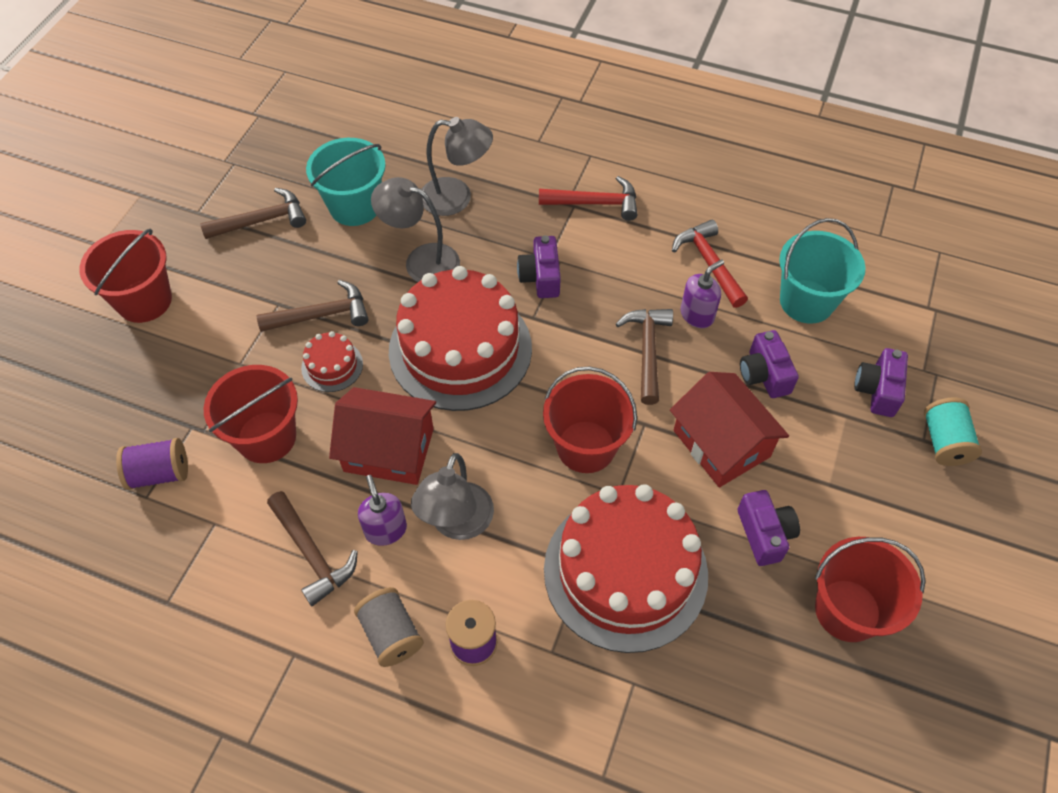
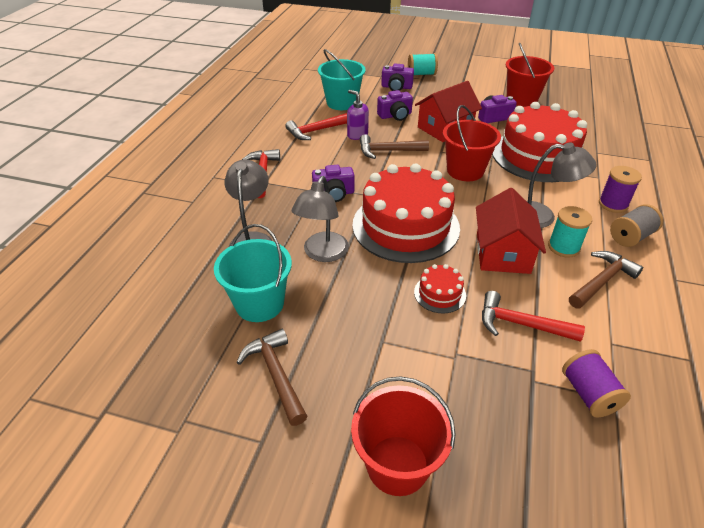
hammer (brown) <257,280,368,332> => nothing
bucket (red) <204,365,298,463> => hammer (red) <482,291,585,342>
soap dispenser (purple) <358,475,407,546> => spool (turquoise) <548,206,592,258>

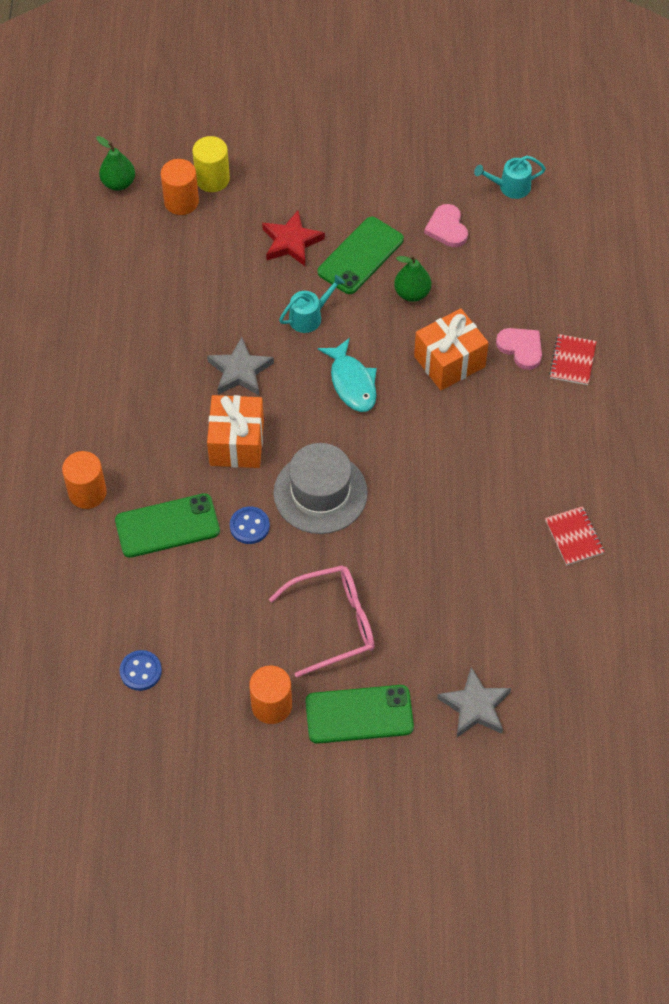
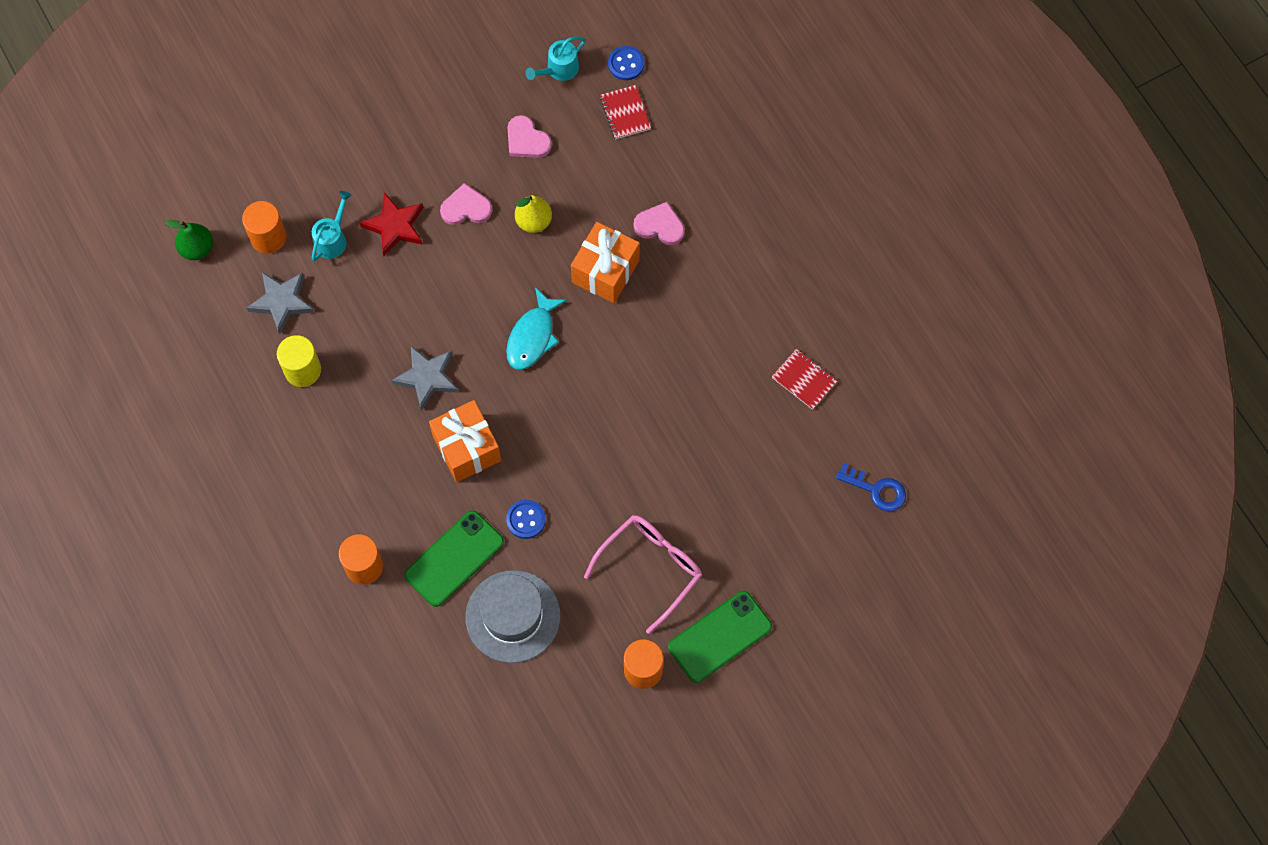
nothing => key (blue) <836,463,906,511>
button (blue) <120,650,162,691> => button (blue) <608,46,644,80>, relocated
cylinder (yellow) <192,136,230,192> => cylinder (yellow) <277,335,321,387>, relocated
hat (grey) <274,443,368,534> => hat (grey) <465,570,561,663>, relocated
watering can (turquoise) <279,275,345,333> => watering can (turquoise) <312,191,352,261>, relocated
star (grey) <437,667,511,737> => star (grey) <247,272,315,334>, relocated
notebook (red) <549,334,597,385> => notebook (red) <600,85,651,139>, relocated
phone (green) <318,217,404,294> => heart (pink) <440,183,492,225>
pear (green) <394,255,431,302> => pear (yellow) <515,195,552,233>
fish (turquoise) <318,338,377,412> => fish (turquoise) <506,288,567,370>, 75 degrees clockwise

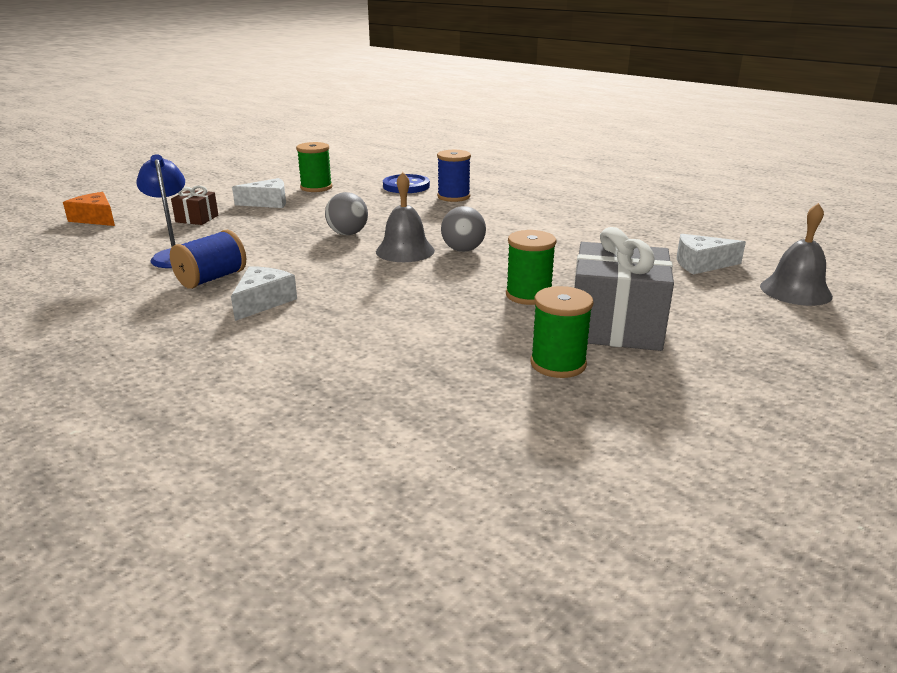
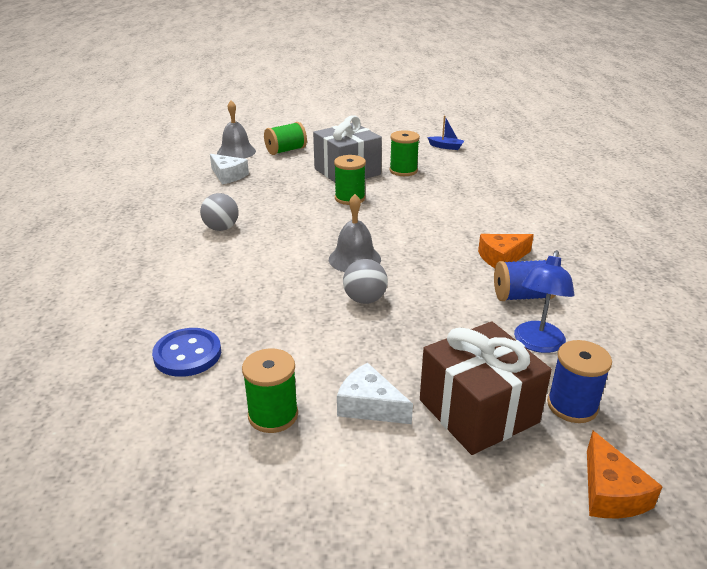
nothing => spool (green) <264,122,307,155>
nothing => boat (blue) <427,116,464,150>
spool (blue) <437,150,471,202> => spool (blue) <547,340,612,423>, relocated
ball (grey) <441,206,486,252> => ball (grey) <200,193,239,231>, relocated
cheese (white) <231,266,297,321> => cheese (orange) <478,234,534,268>
gift (brown) <171,186,218,225> => gift (brown) <420,321,552,455>, x2.05

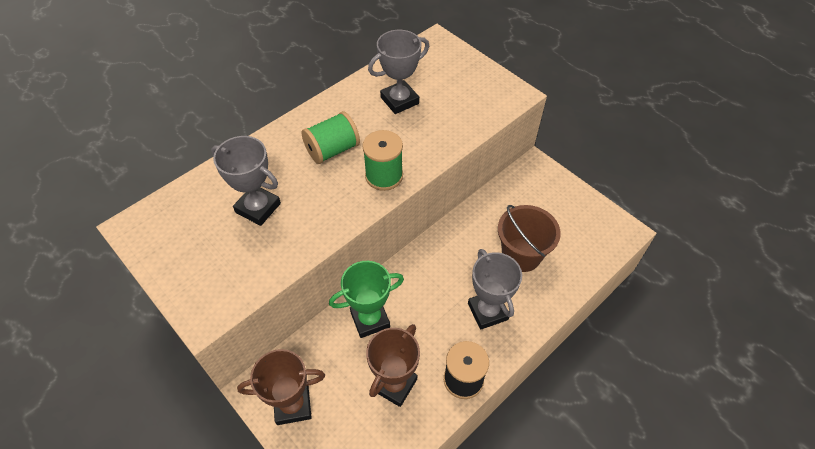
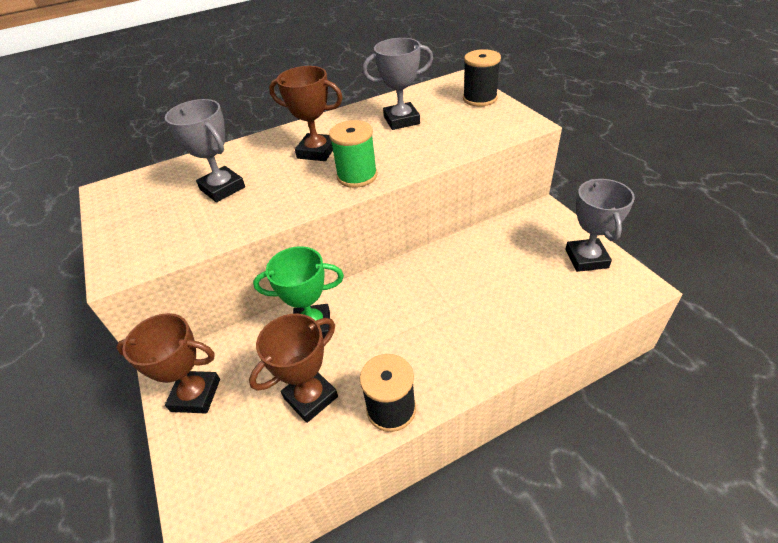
bucket (brown) <498,205,561,272> => nothing
nothing => spool (black) <463,49,501,107>
trophy (grey) <468,249,522,330> => trophy (grey) <565,179,635,272>, relocated
spool (green) <301,111,360,164> => trophy (brown) <269,66,343,161>

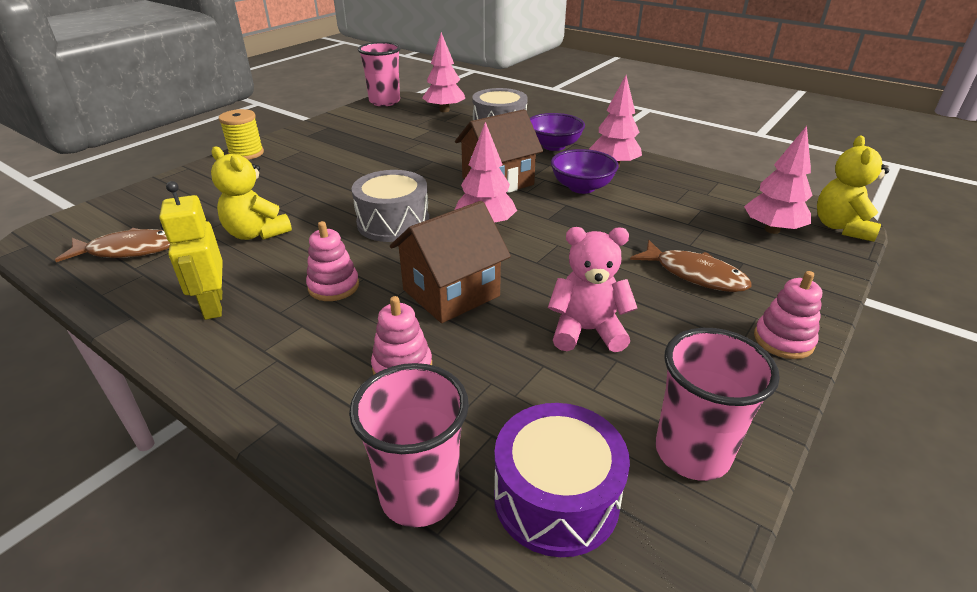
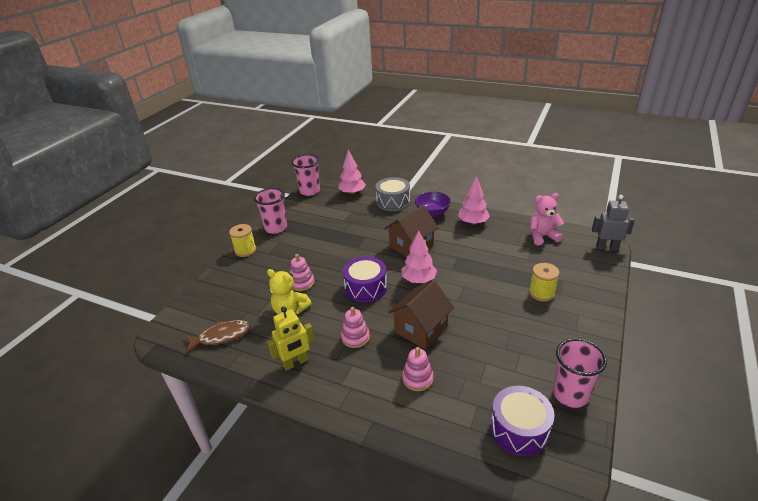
bowl (purple) <551,149,619,194> => nothing
tree (pink) <744,126,813,234> => nothing
cup (pink) <349,363,469,527> => cup (pink) <254,188,287,234>, relocated
teddy bear (pink) <548,227,638,352> => teddy bear (pink) <530,193,564,245>, relocated
stacking toy (pink) <754,271,822,359> => stacking toy (pink) <290,254,314,291>, relocated
fish (brown) <630,240,751,292> => spool (yellow) <529,263,560,302>
teddy bear (yellow) <817,135,889,242> => robot (grey) <592,195,635,251>
drum (grey) <352,170,429,242> => drum (purple) <343,256,387,303>
robot (yellow) <159,181,223,320> => robot (yellow) <267,307,315,371>, 90 degrees counterclockwise

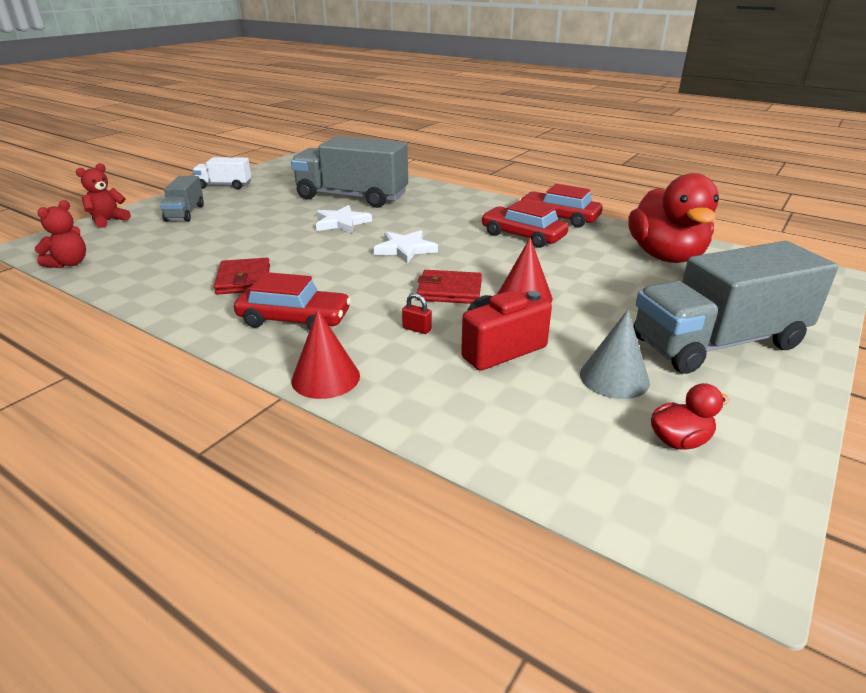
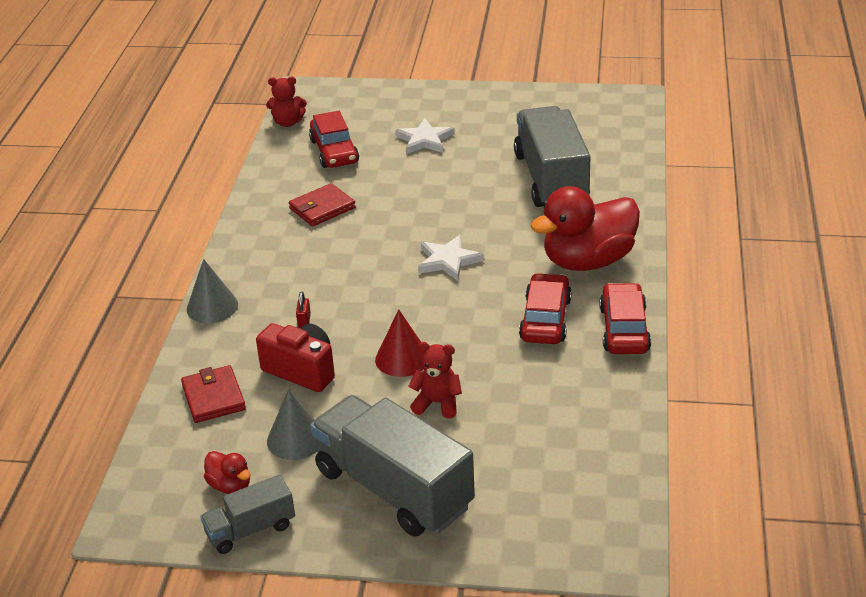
truck (white) <192,157,251,189> => nothing
teddy bear (red) <76,163,131,228> => teddy bear (red) <408,342,462,419>, relocated
truck (grey) <160,176,204,222> => truck (grey) <200,475,295,554>, relocated
car (red) <234,272,351,330> => car (red) <309,111,359,168>, relocated
star (white) <316,205,372,233> => star (white) <395,118,455,154>, relocated
wallet (red) <417,270,482,304> => wallet (red) <181,365,246,423>, relocated
duck (red) <628,173,719,263> => duck (red) <530,186,640,271>, relocated
cone (red) <291,310,360,399> => cone (grey) <187,259,238,323>

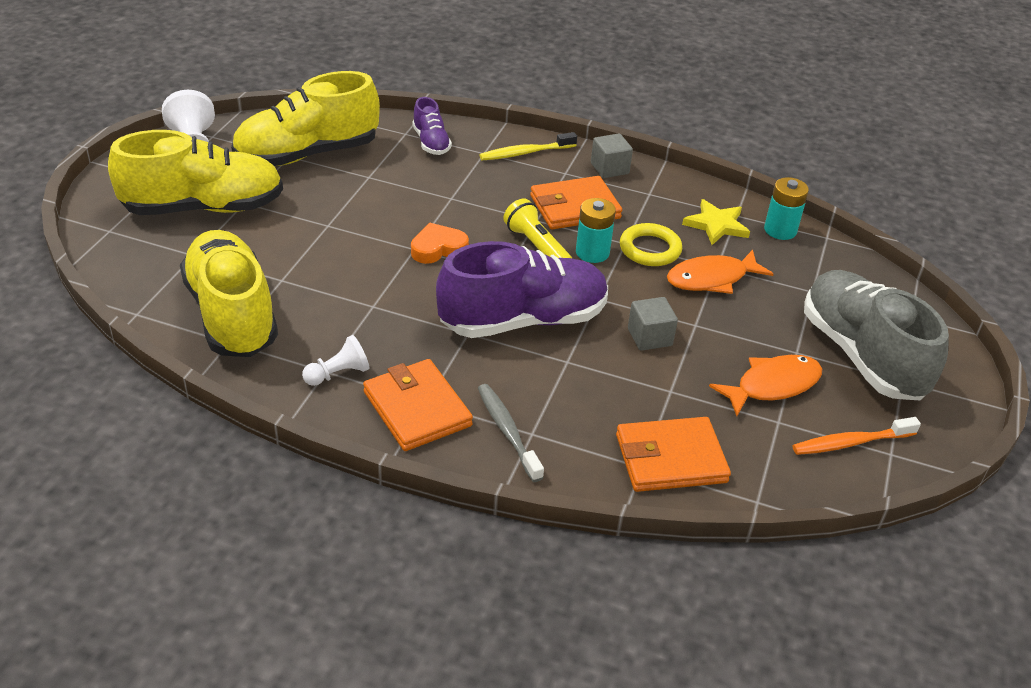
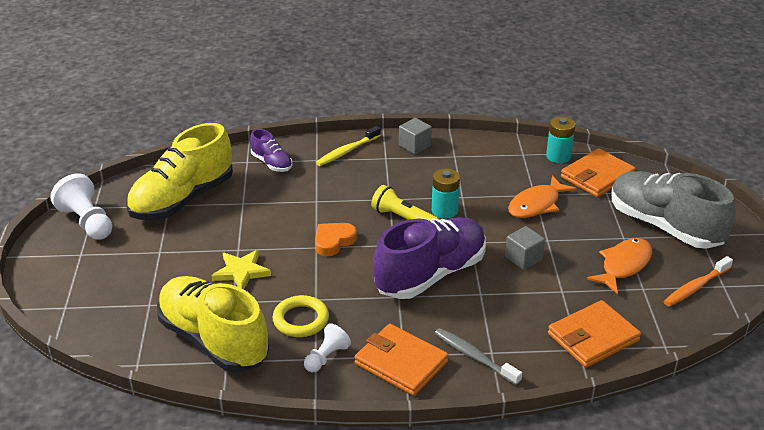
shoe (yellow) <108,130,283,215> => nothing
wallet (orange) <530,176,622,230> => wallet (orange) <561,148,636,197>, relocated
ring (yellow) <620,223,682,266> => ring (yellow) <273,295,329,337>, relocated
star (yellow) <682,199,750,245> => star (yellow) <211,250,271,290>, relocated

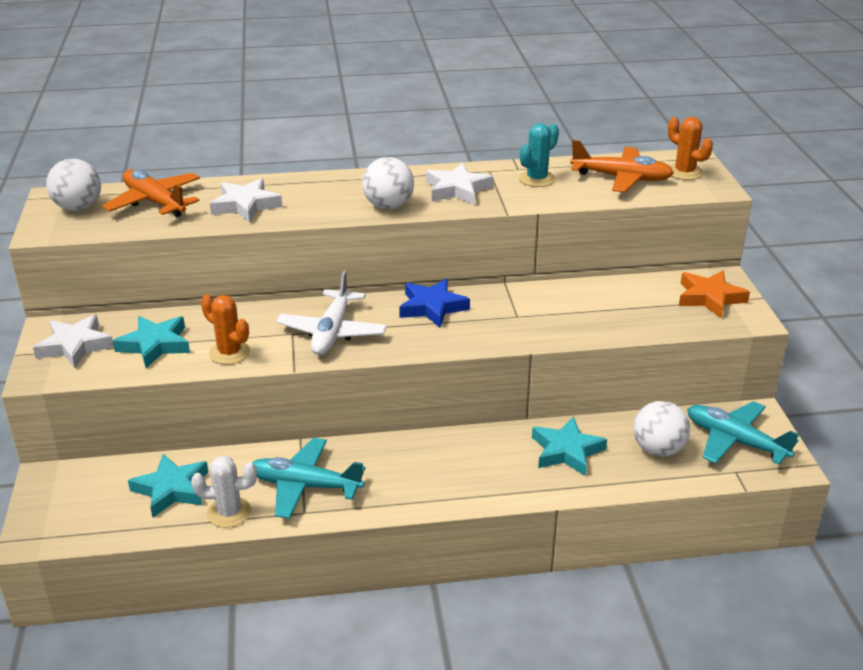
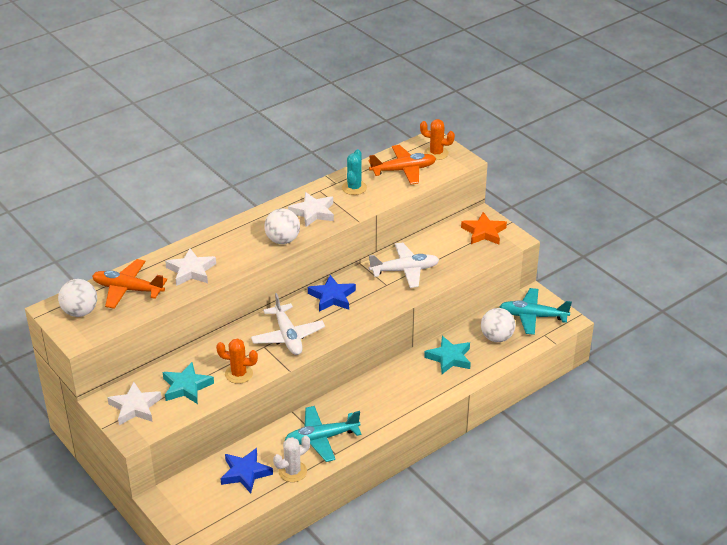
nothing => plane (white) <369,242,439,288>
star (turquoise) <128,454,208,518> => star (blue) <220,448,273,493>

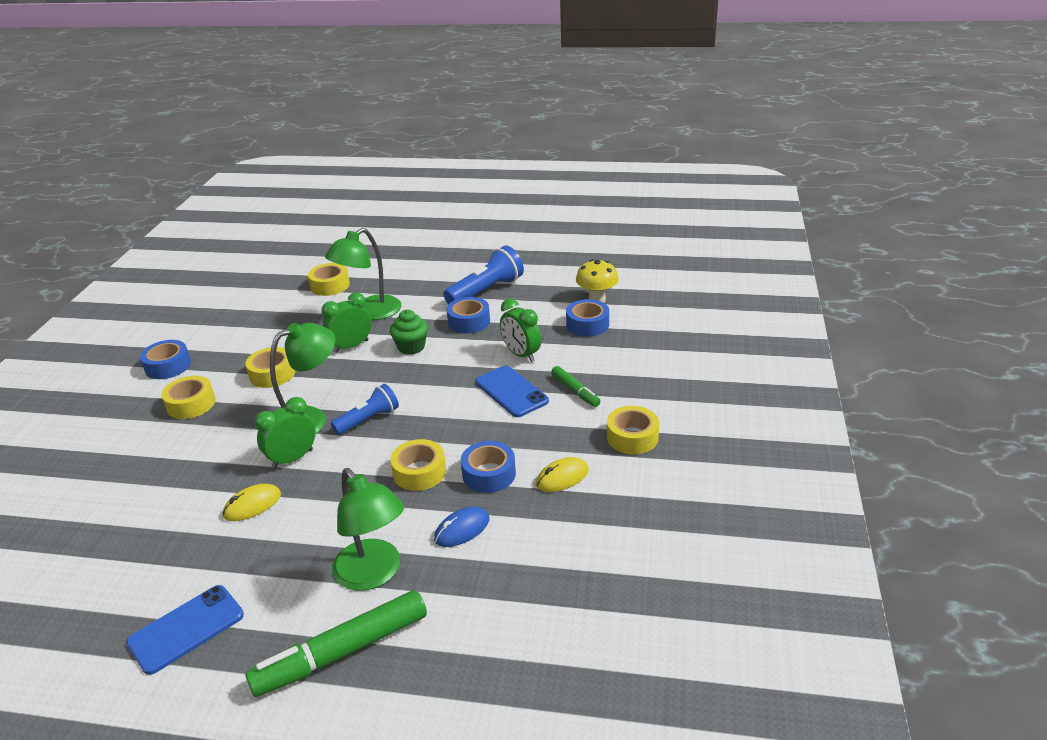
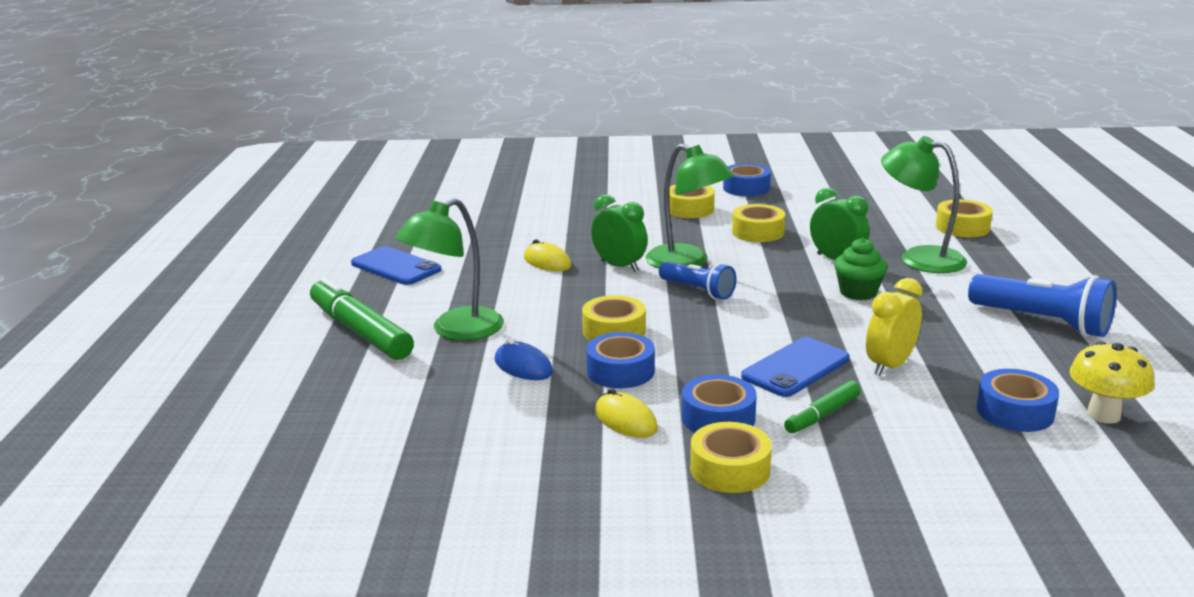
tape (blue) <447,297,490,333> => tape (blue) <682,375,757,432>, relocated
clock (green) <500,298,541,362> => clock (yellow) <866,278,923,376>

